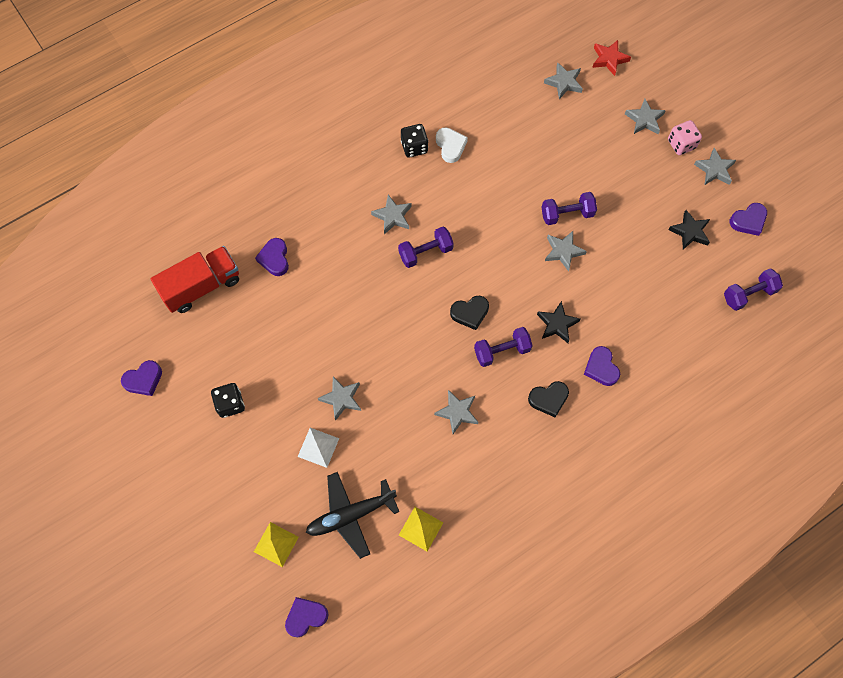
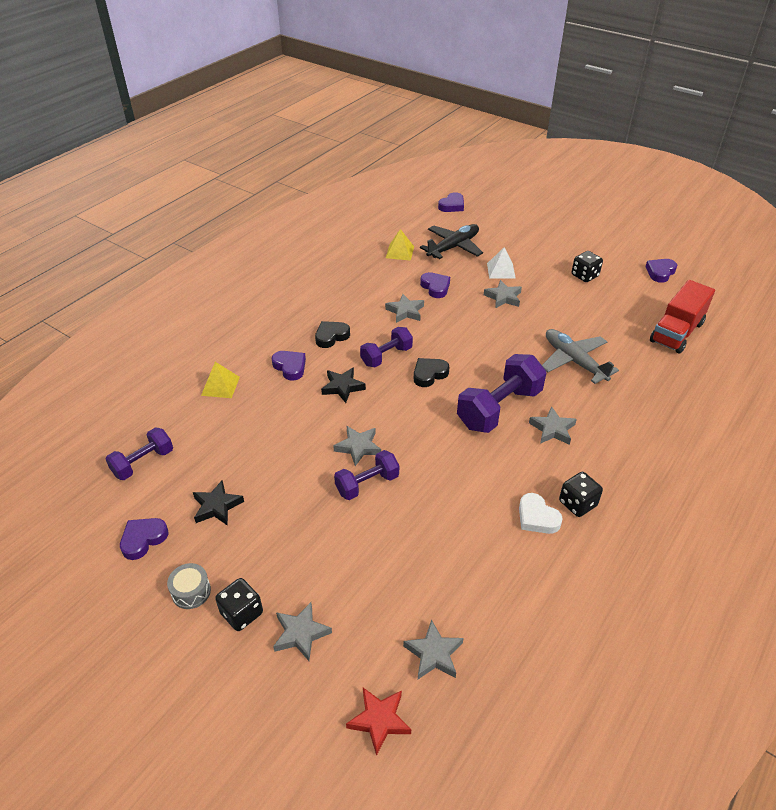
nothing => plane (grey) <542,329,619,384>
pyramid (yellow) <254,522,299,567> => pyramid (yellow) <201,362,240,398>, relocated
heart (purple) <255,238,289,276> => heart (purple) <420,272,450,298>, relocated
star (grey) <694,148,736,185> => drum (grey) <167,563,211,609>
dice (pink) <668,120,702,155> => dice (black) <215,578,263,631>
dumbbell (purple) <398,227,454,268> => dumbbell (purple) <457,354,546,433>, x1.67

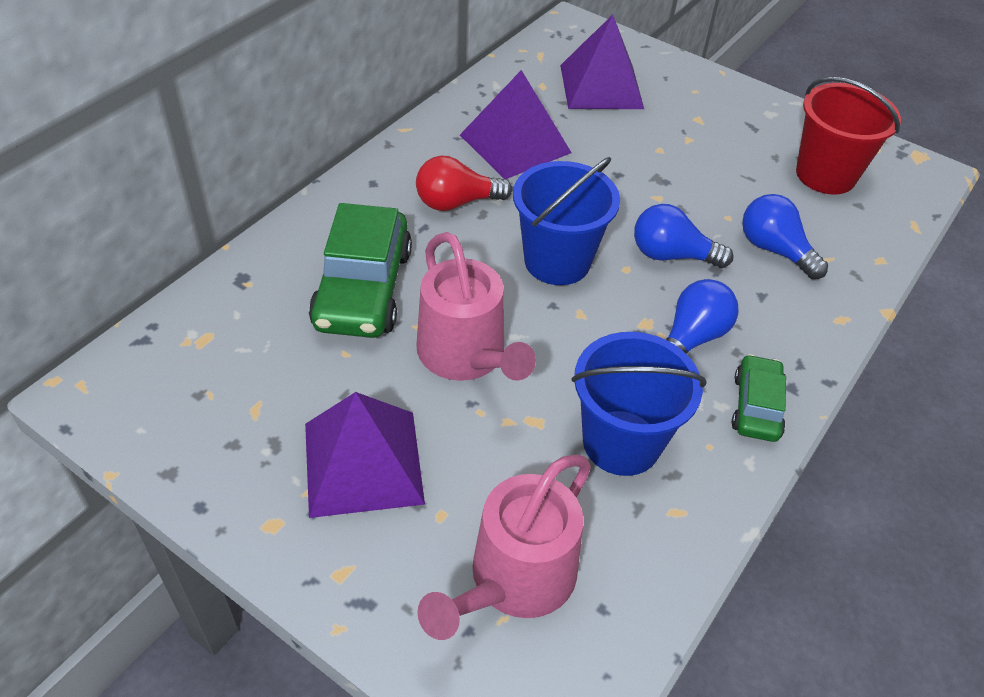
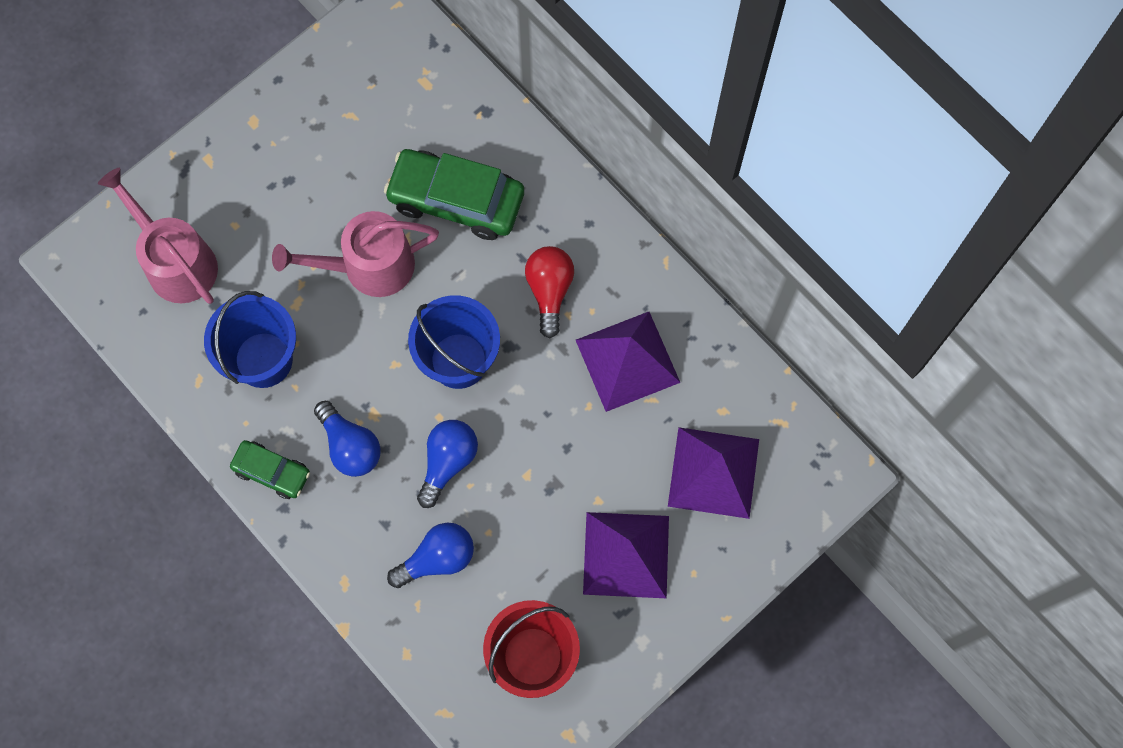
pyramid (purple) <305,392,425,518> => pyramid (purple) <583,512,669,598>, relocated

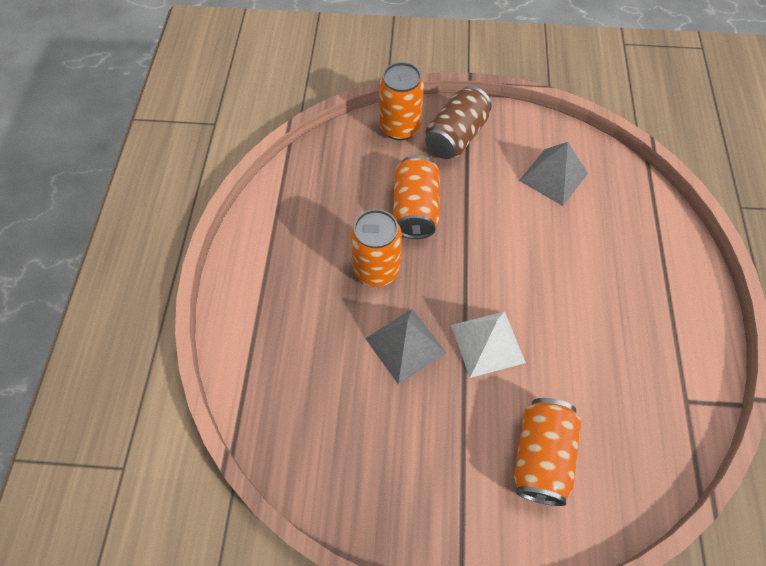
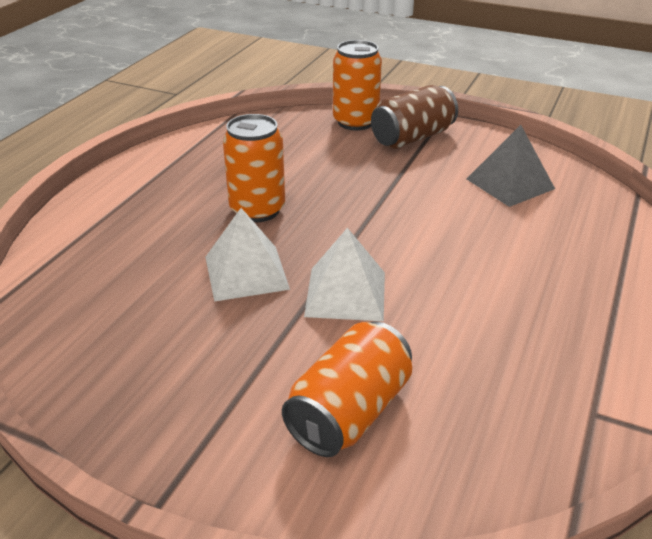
can (orange) <393,155,440,239> => nothing
pyramid (grey) <365,309,446,384> => pyramid (white) <205,208,290,302>

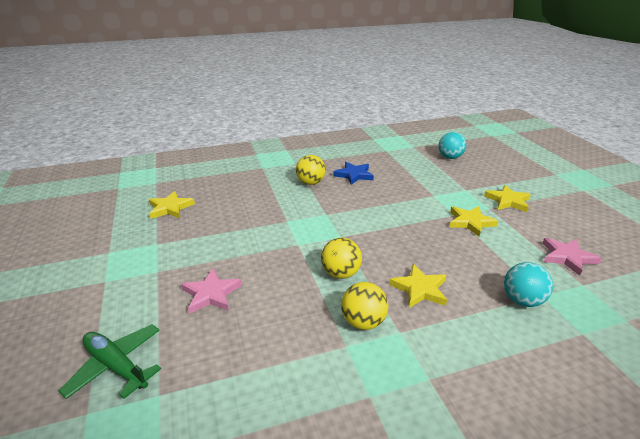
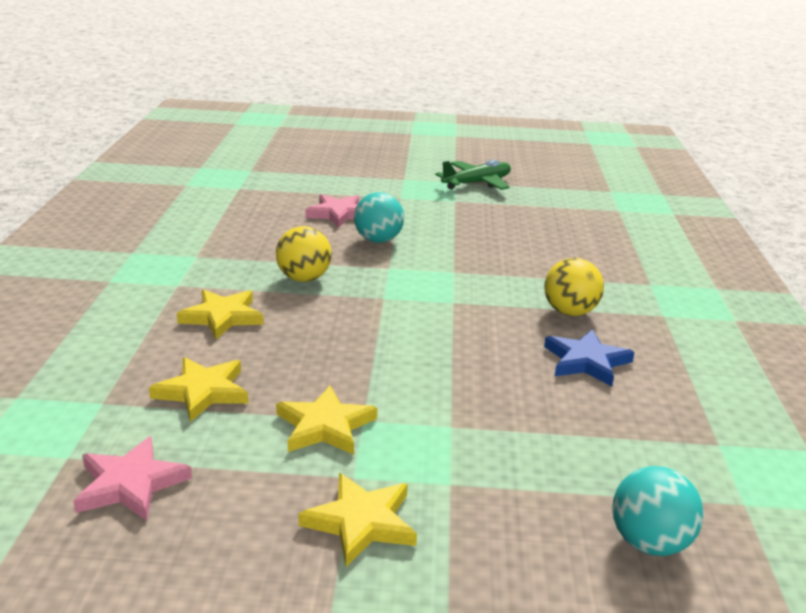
ball (yellow) <341,282,388,330> => nothing
plane (green) <58,324,161,399> => plane (green) <435,160,511,190>, relocated
star (yellow) <149,191,195,219> => star (yellow) <149,357,249,422>, relocated
ball (turquoise) <504,262,553,307> => ball (turquoise) <354,192,404,243>, relocated

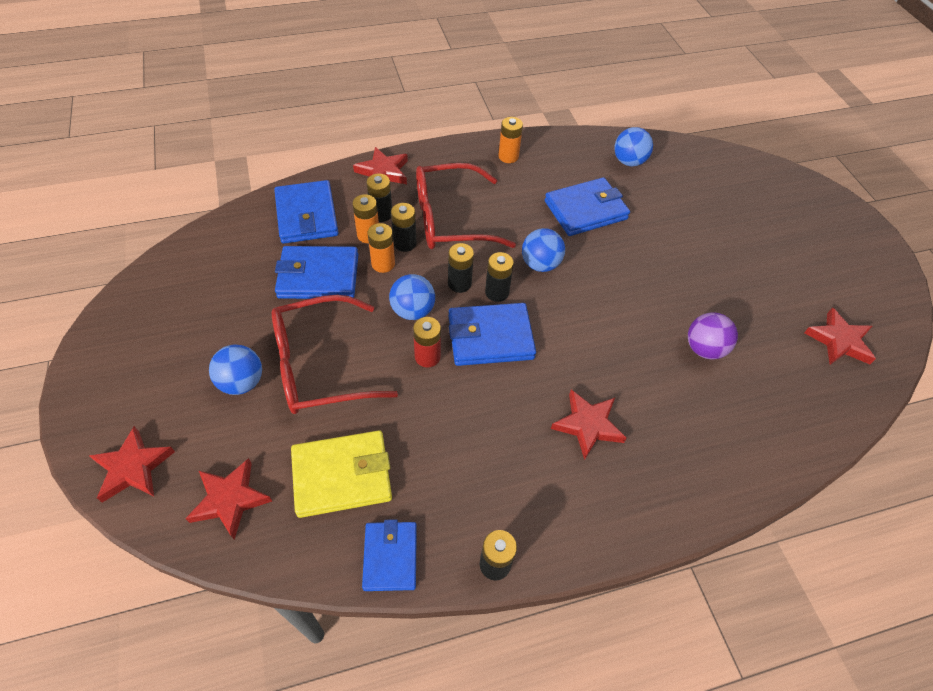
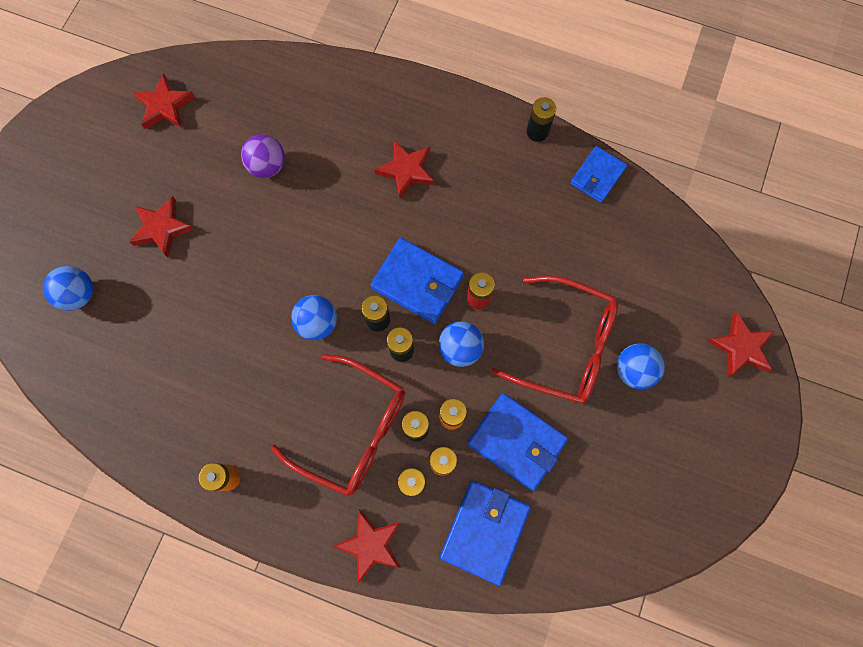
wallet (yellow) <291,430,392,518> => nothing
wallet (blue) <545,177,630,236> => nothing
star (red) <185,458,272,540> => star (red) <129,196,195,257>, relocated
ball (blue) <614,127,653,166> => ball (blue) <43,266,93,311>, relocated

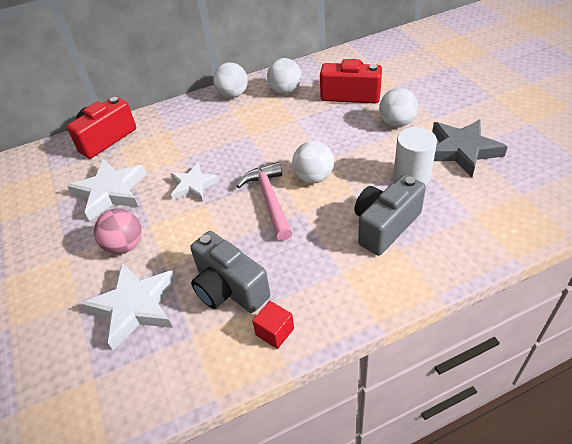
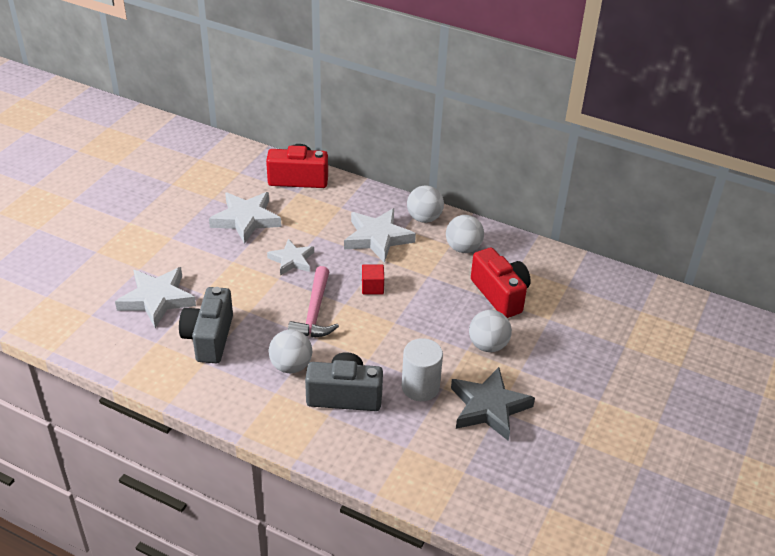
ball (pink) <94,208,142,254> => nothing
nothing => star (white) <344,208,416,263>
cube (red) <252,301,294,349> => cube (red) <362,265,384,294>, relocated
ball (white) <292,141,334,183> => ball (white) <269,330,312,373>, relocated
hammer (pink) <237,162,292,241> => hammer (pink) <288,266,339,337>, 150 degrees clockwise

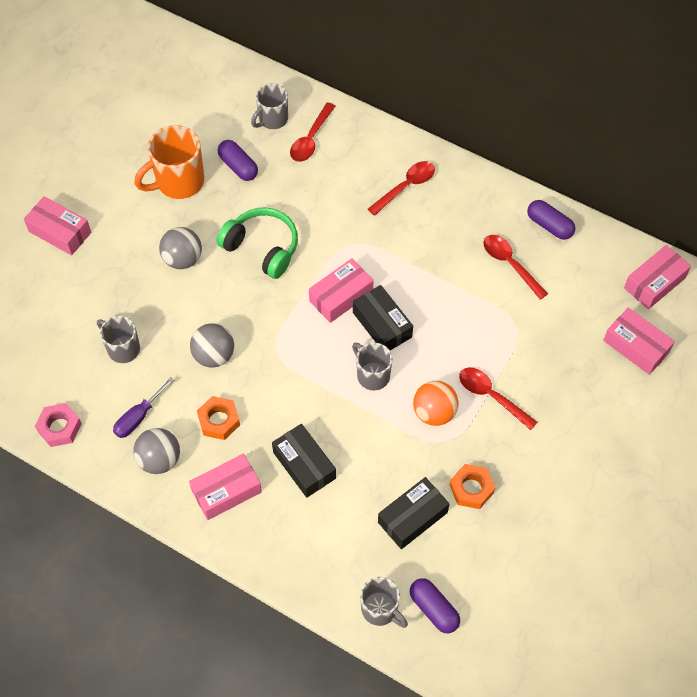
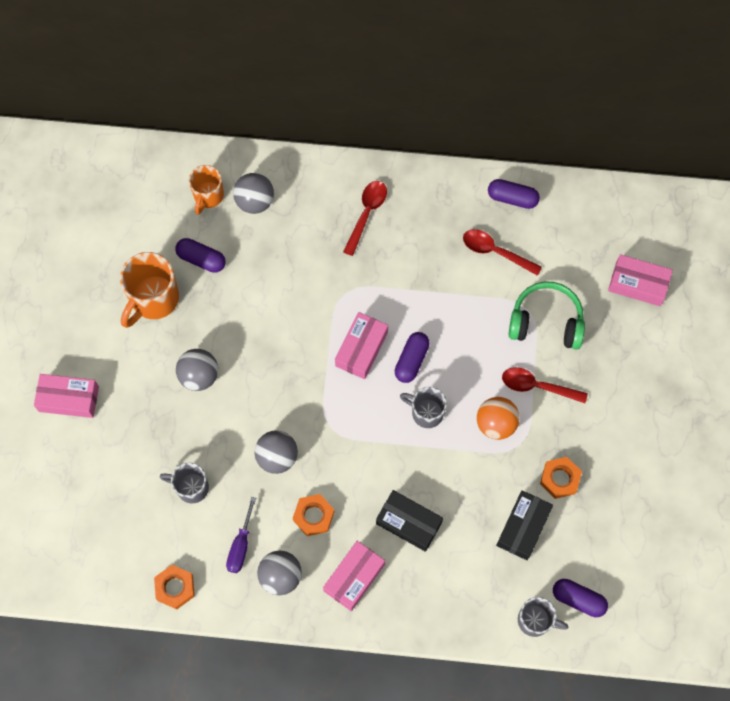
box (pink) <624,245,691,309> => nothing
headphones (green) <217,208,298,279> => headphones (green) <509,281,585,349>, relocated
spoon (red) <290,102,336,162> => ball (grey) <233,173,274,214>
box (black) <353,285,413,350> => capsule (purple) <395,332,430,383>
nut (pink) <35,403,82,447> => nut (orange) <154,565,195,609>
mug (grey) <251,83,288,129> => mug (orange) <189,165,224,215>

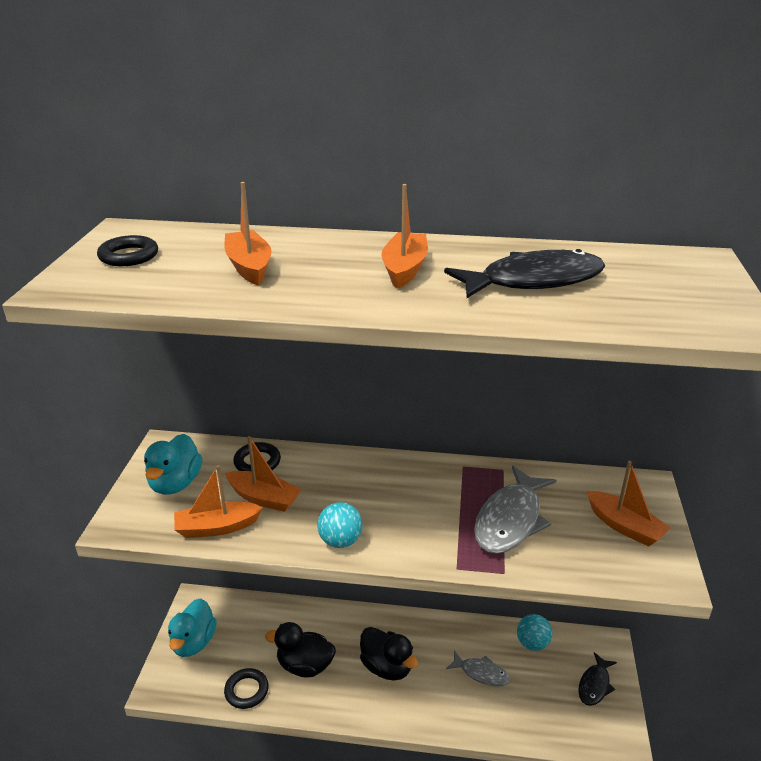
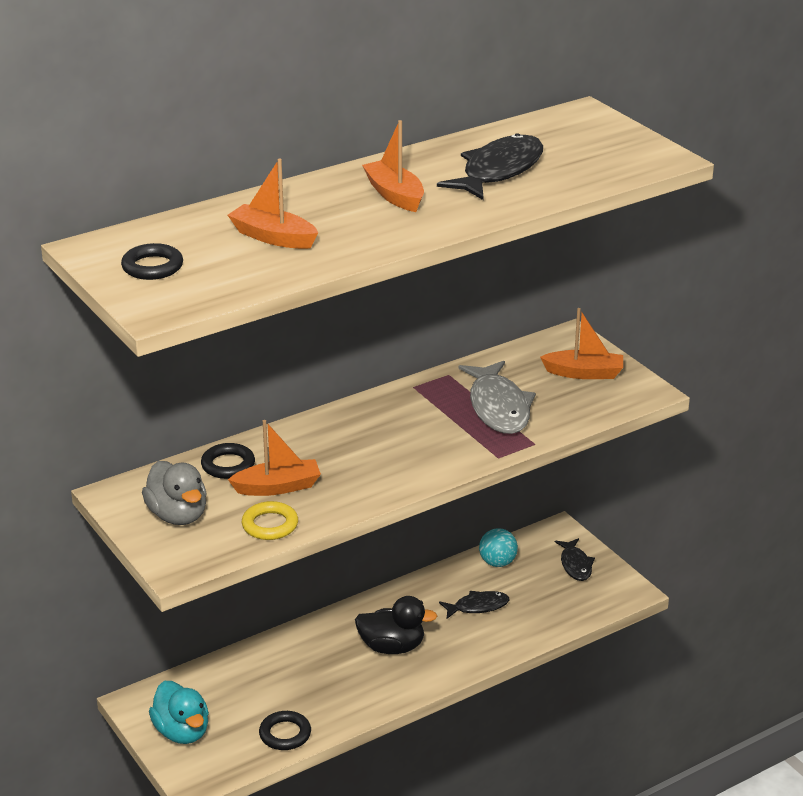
duck (black) <265,622,336,678> => nothing
ball (turquoise) <317,502,363,548> => nothing
boat (orange) <174,465,263,538> => ring (yellow) <242,501,298,540>
duck (turquoise) <144,434,202,495> => duck (grey) <142,461,207,525>
fish (grey) <446,651,510,687> => fish (black) <439,591,509,619>

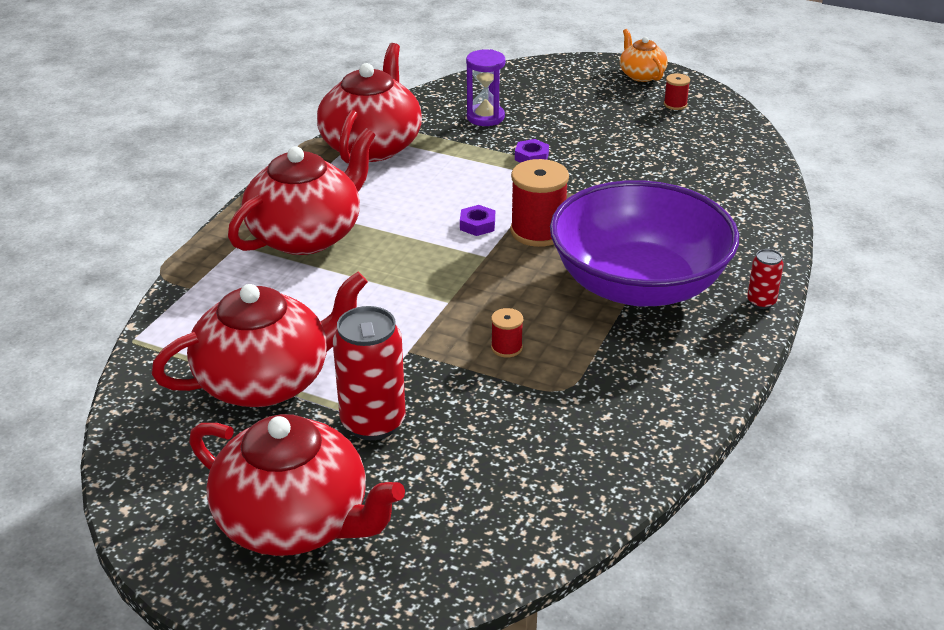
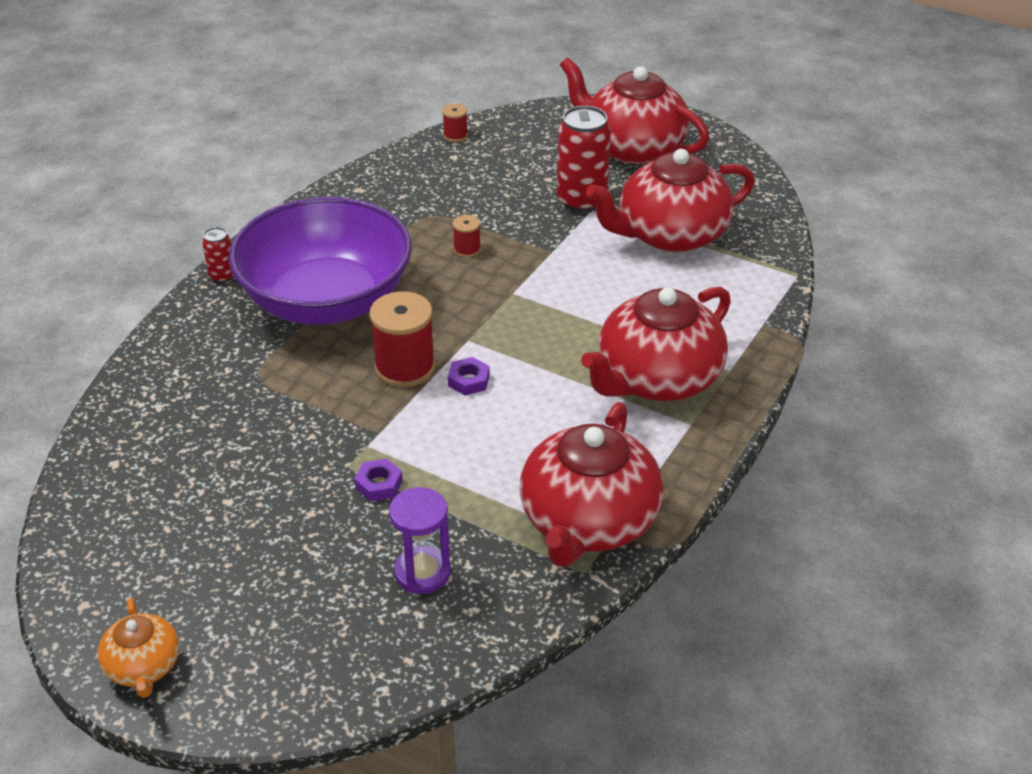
spool (red) <664,73,690,110> => spool (red) <442,104,468,142>, relocated

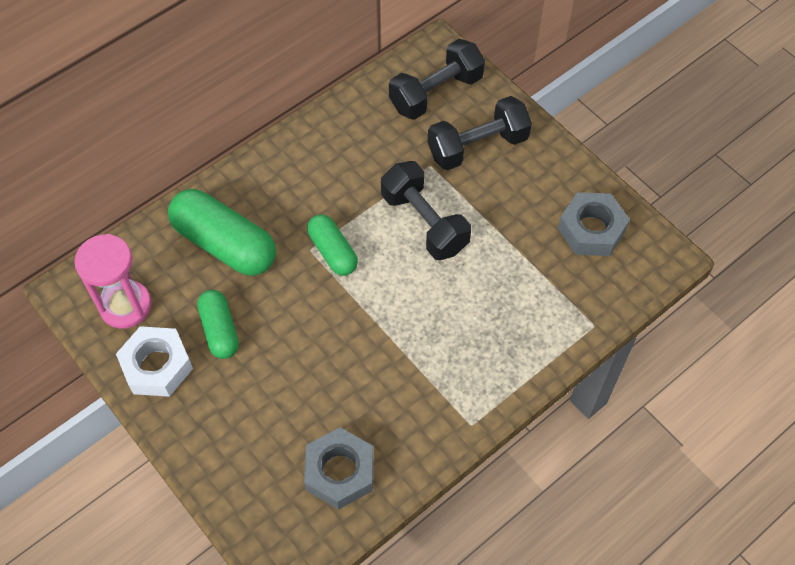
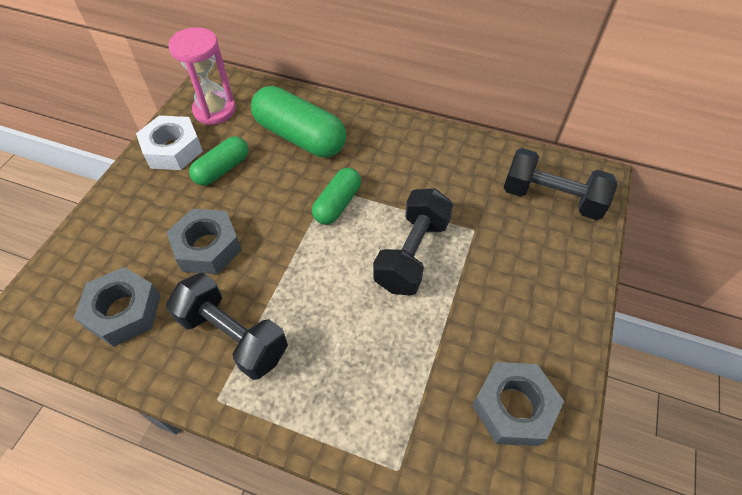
nothing => nut (grey) <167,209,242,274>
dumbbell (black) <428,96,532,170> => dumbbell (black) <166,273,288,380>, relocated
capsule (green) <168,189,276,276> => capsule (green) <251,86,346,157>, 60 degrees counterclockwise

